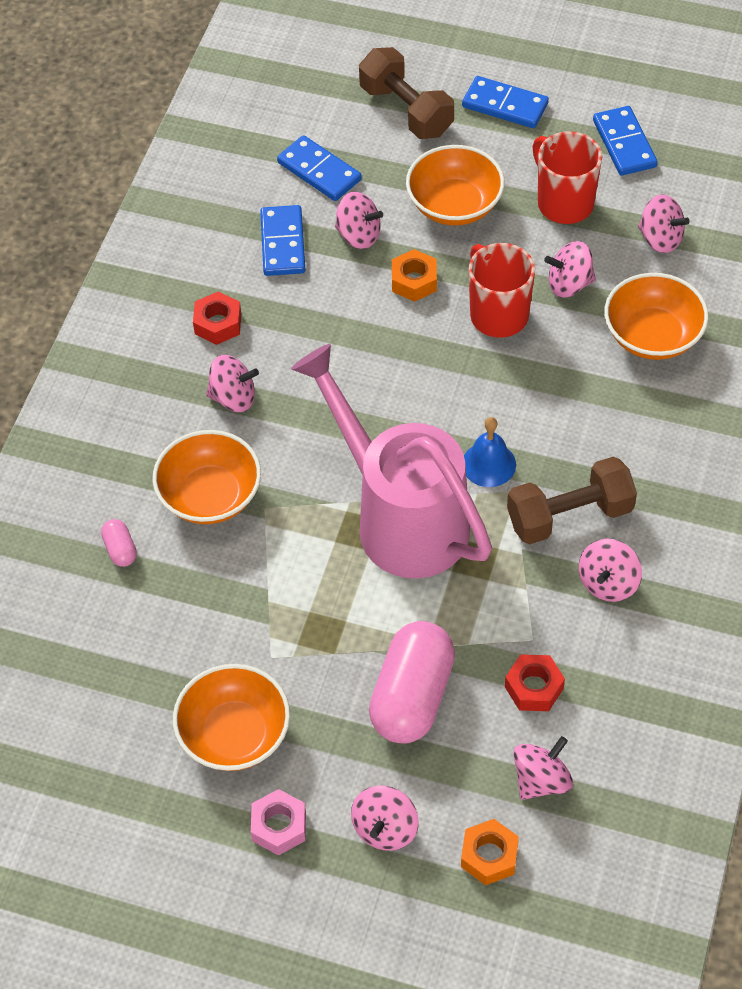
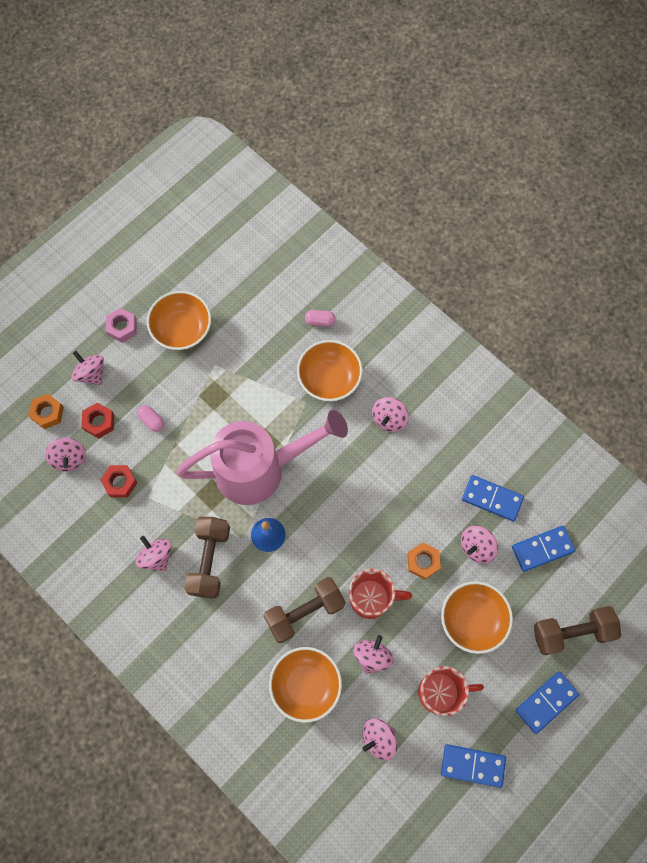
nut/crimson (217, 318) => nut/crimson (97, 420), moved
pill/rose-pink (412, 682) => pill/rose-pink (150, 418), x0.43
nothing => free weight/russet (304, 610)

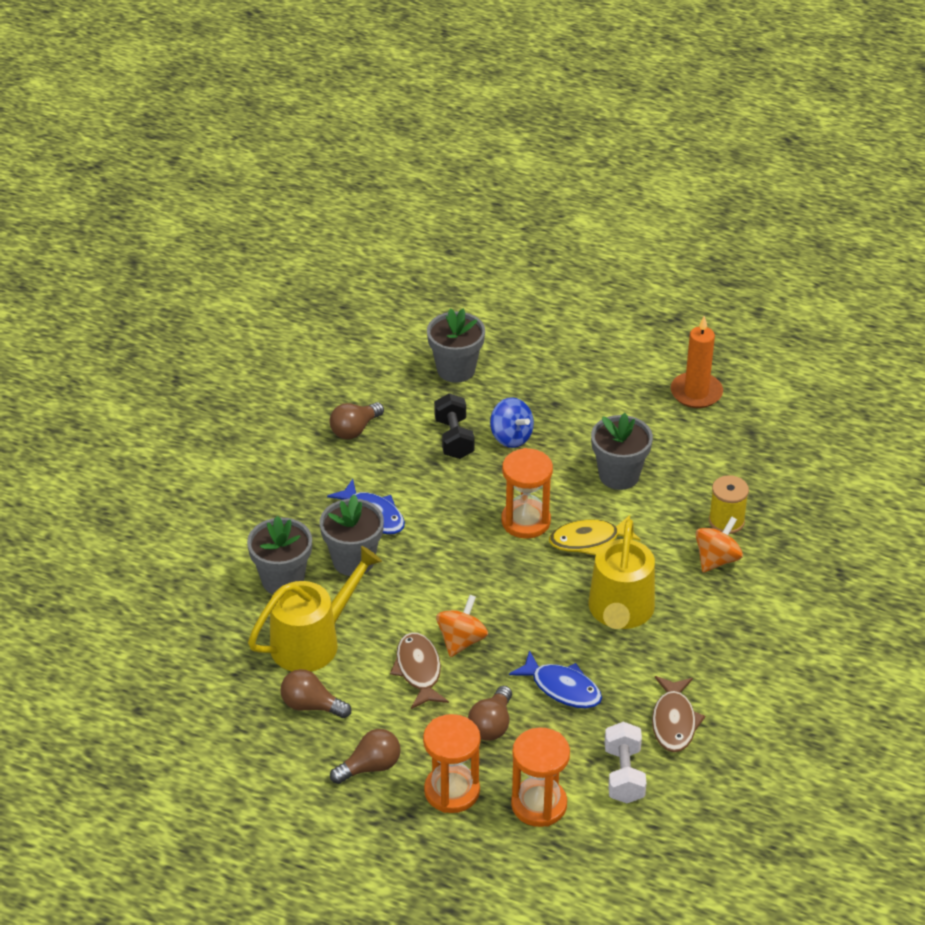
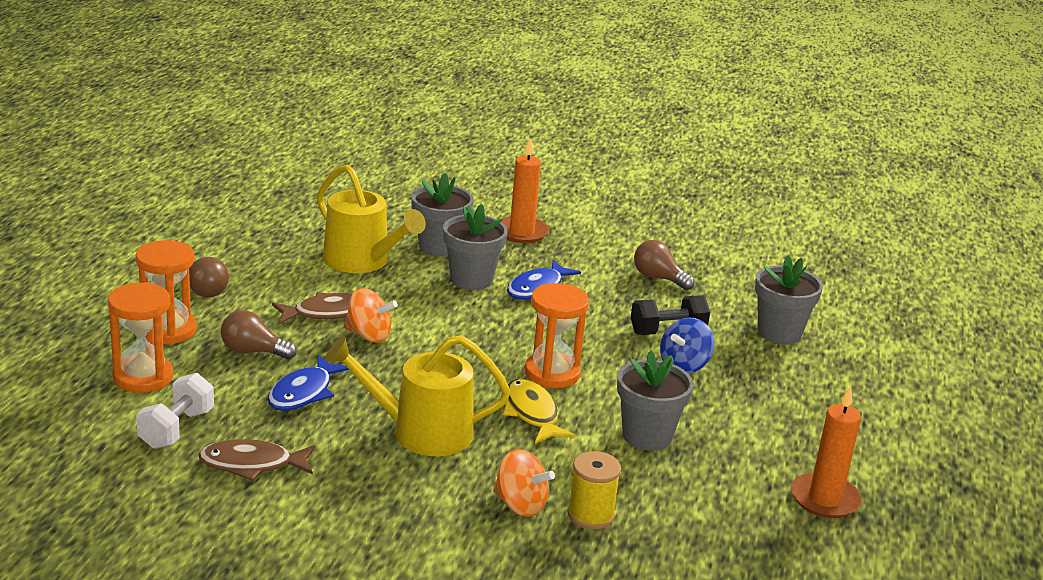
bulb/russet (315, 693) => nothing
free weight/pure white (625, 762) => free weight/pure white (175, 411), 60 degrees counterclockwise
nothing => wax candle/bright orange (525, 190)

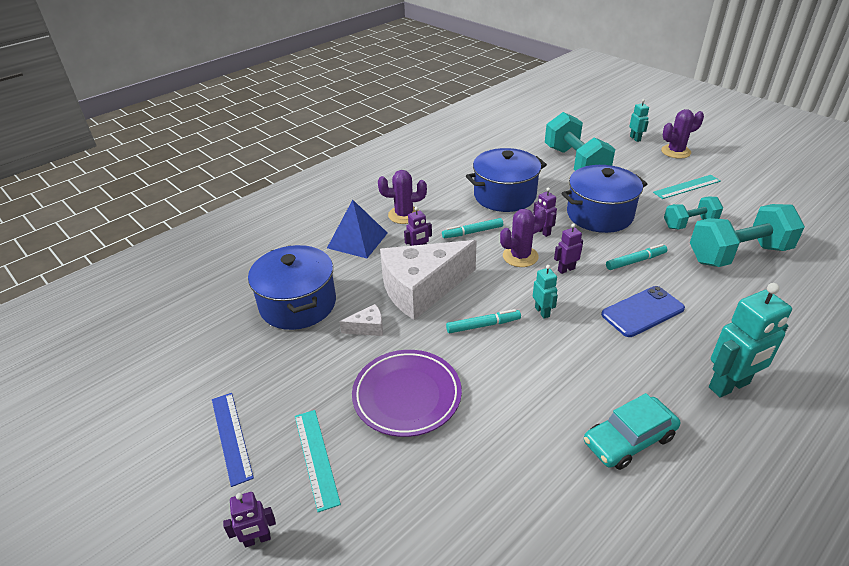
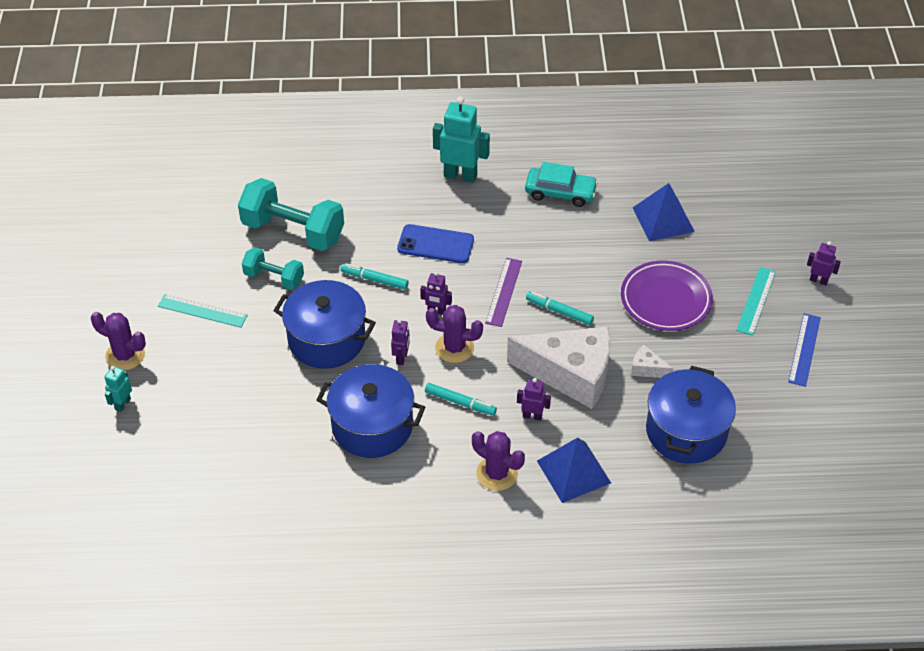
free weight/teal (580, 141) => nothing
robot/teal (545, 292) => straightedge/purple (503, 292)
nothing => pyramid shape/cobalt (664, 212)

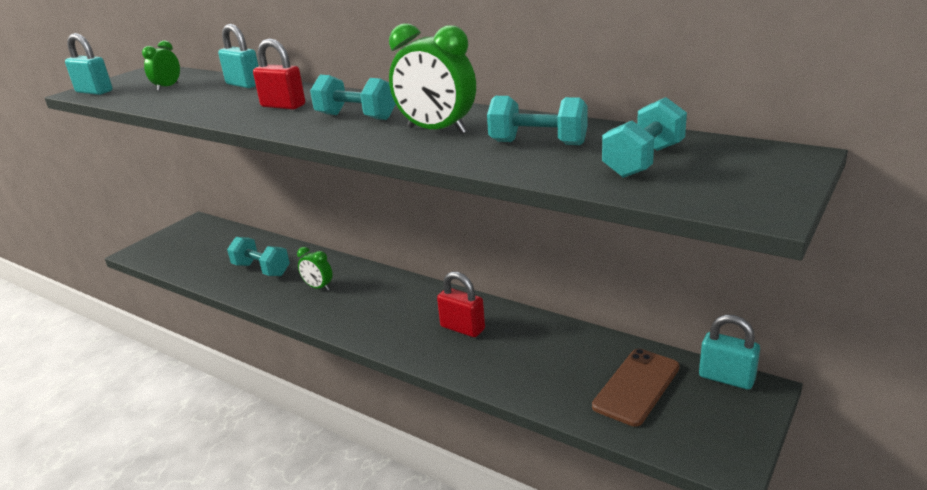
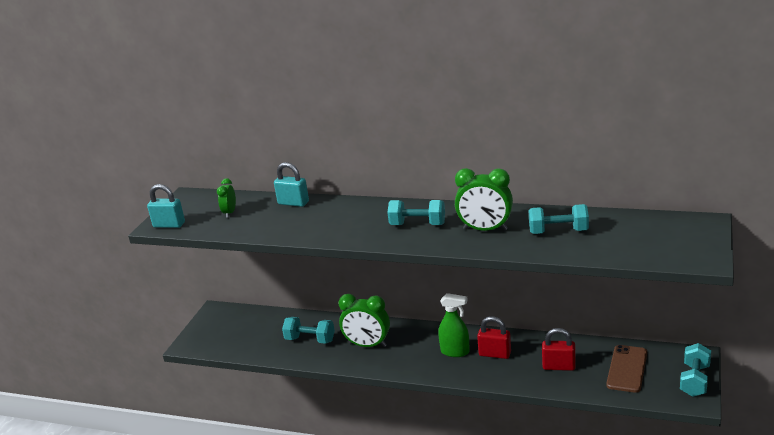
lock/crimson (279, 73) => lock/crimson (559, 349), moved
free weight/teal (644, 137) => free weight/teal (695, 370), moved
clock/green (315, 269) => clock/green (364, 320), x1.79
lock/teal (729, 352) => nothing
nothing => spray bottle/green (454, 325)

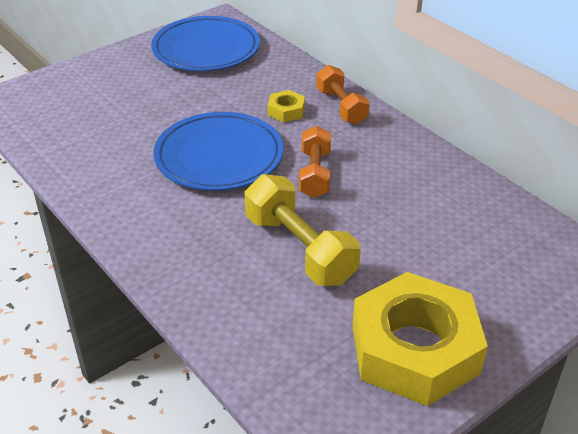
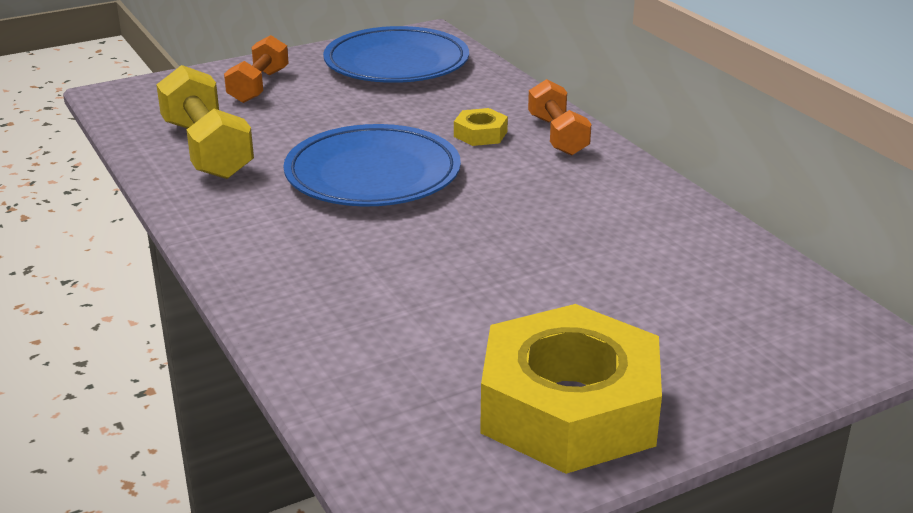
free weight/bright orange (315, 162) => free weight/bright orange (256, 69), moved
free weight/bright yellow (303, 230) => free weight/bright yellow (205, 122), moved

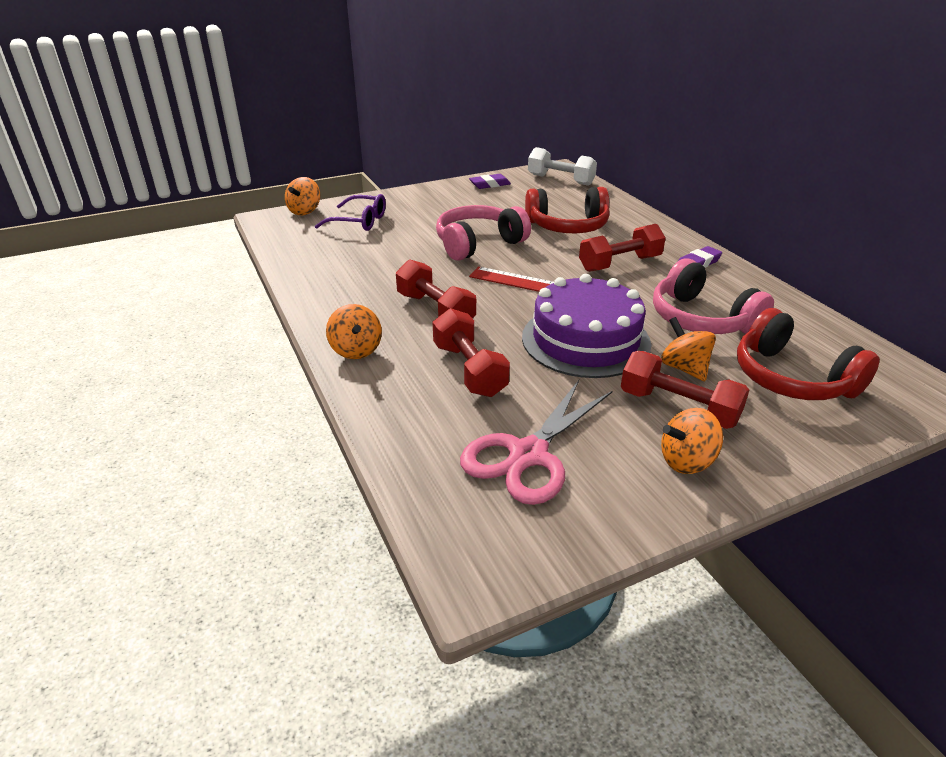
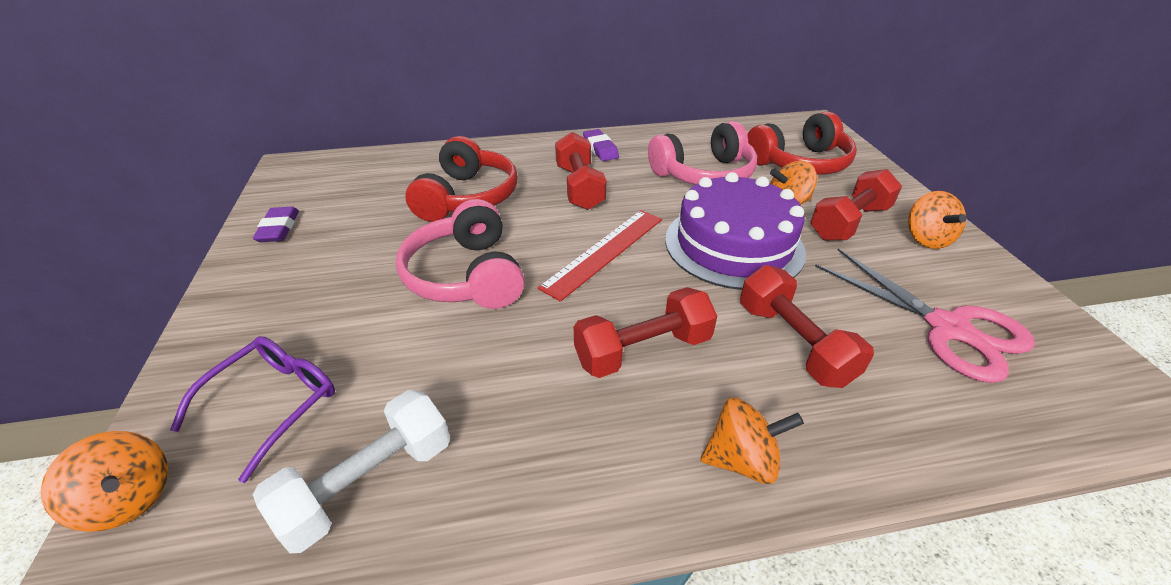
free weight/pure white (562, 166) => free weight/pure white (351, 471), moved
free weight/crimson (471, 352) => free weight/crimson (807, 326), 75 degrees clockwise

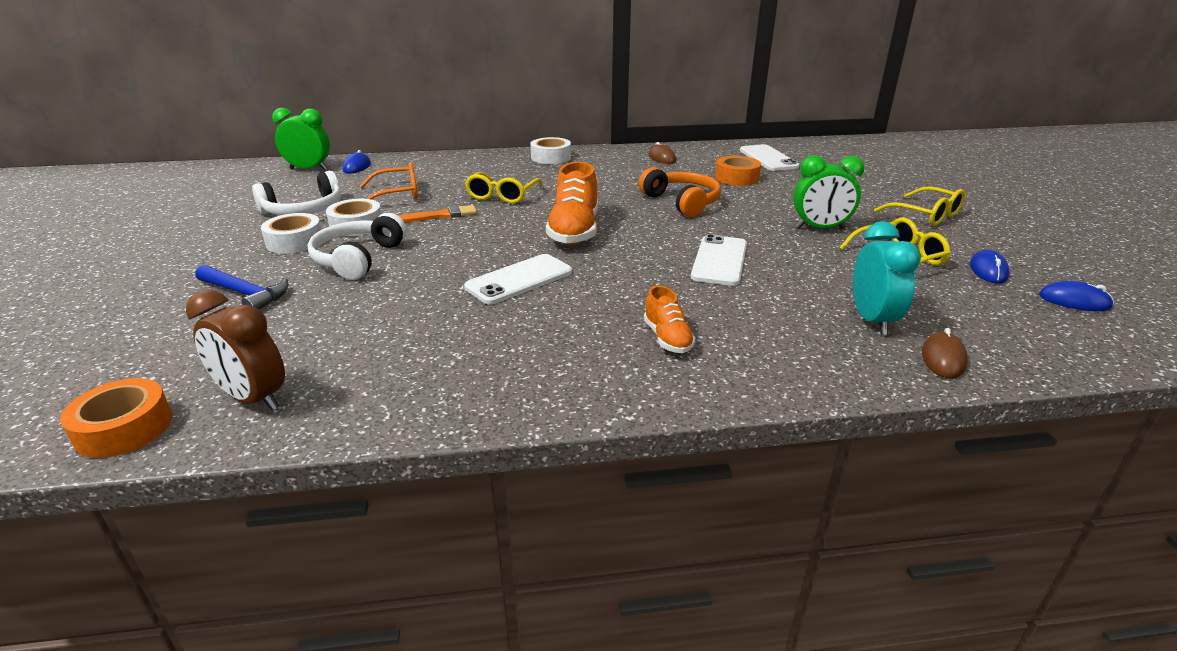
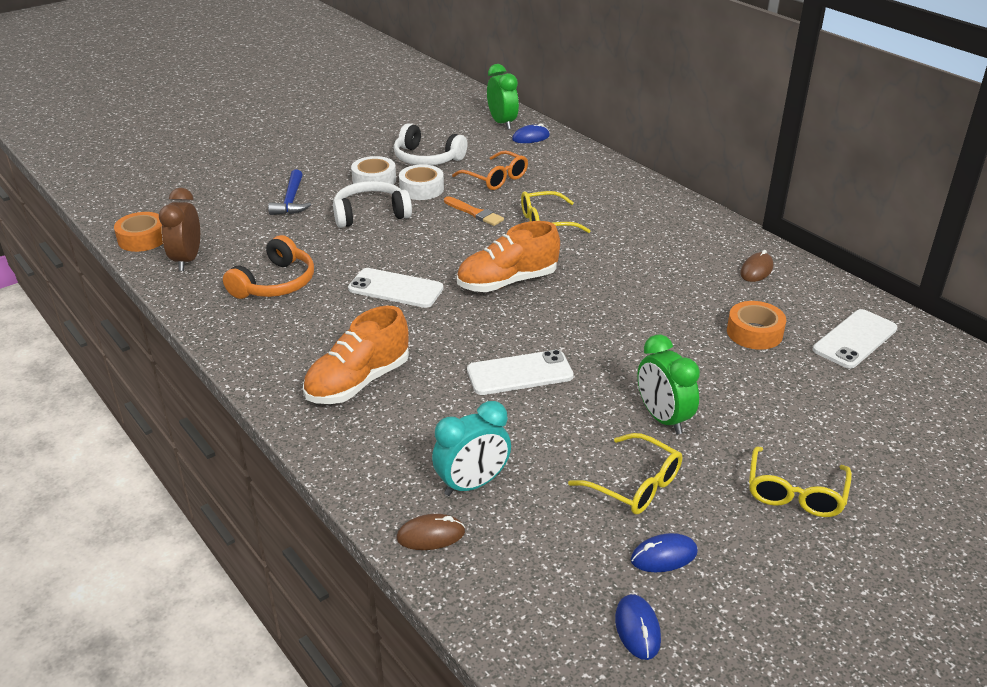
roll of tape/pure white (551, 150) => nothing
over-ear headphones/bright orange (680, 192) => over-ear headphones/bright orange (268, 267), moved
lace-up shoe/bright orange (670, 319) => lace-up shoe/bright orange (356, 355), x1.82

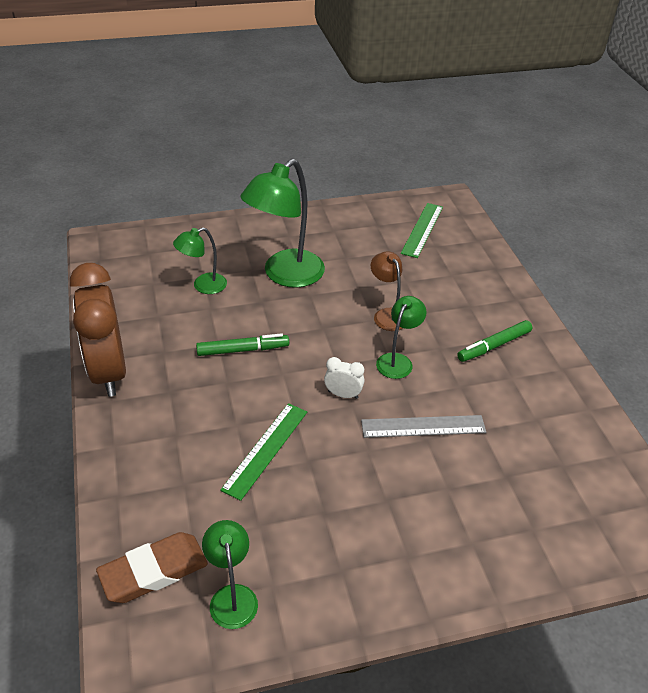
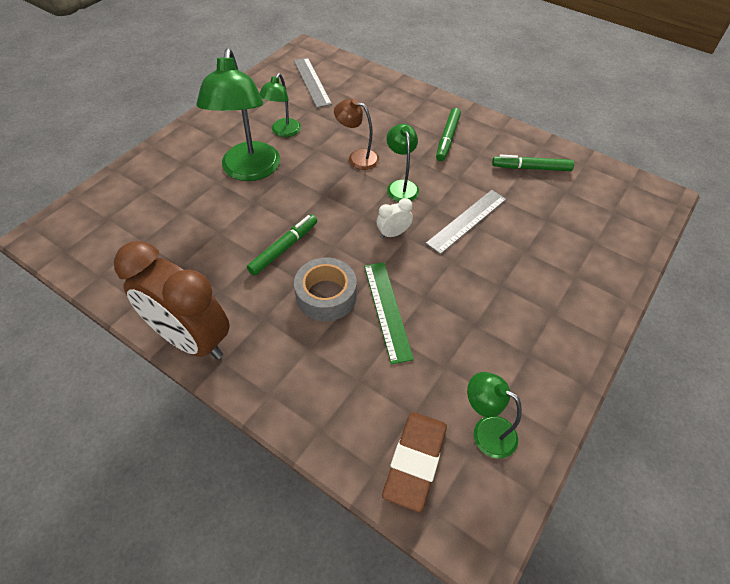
straightedge/green (422, 230) => straightedge/gray (313, 83)
reading lamp/green (200, 261) => reading lamp/green (280, 105), moved
nothing => marker pen/green (533, 163)
nothing => roll of tape/gray (325, 290)

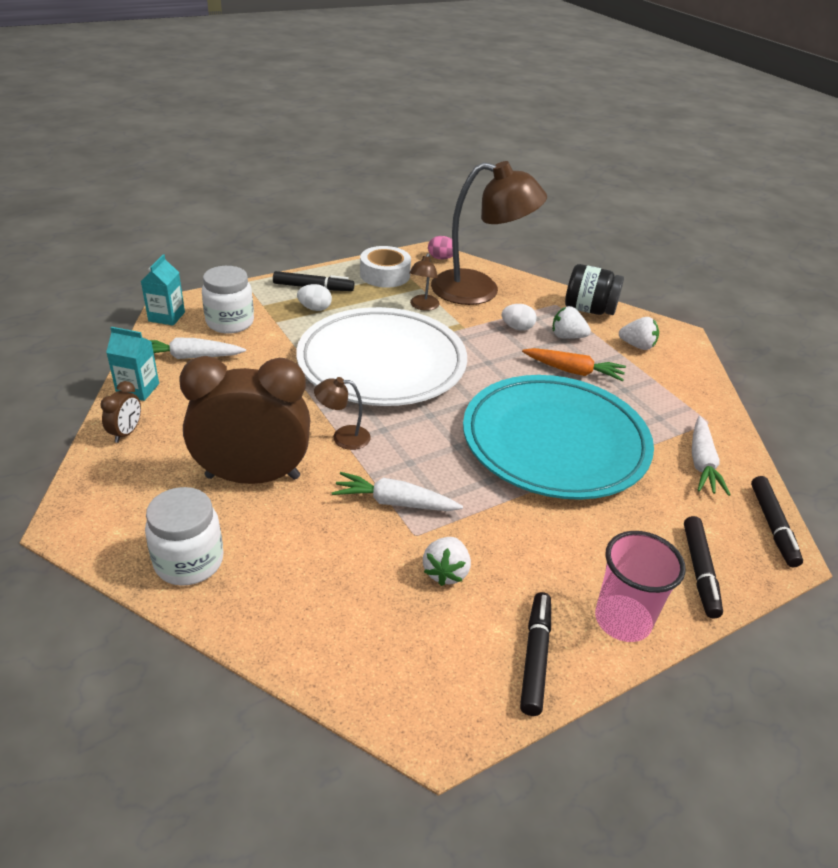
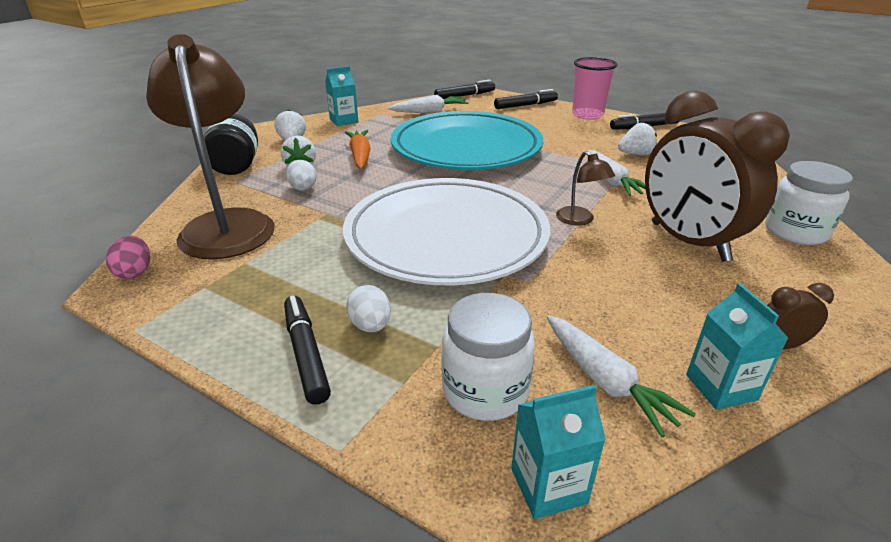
roll of tape/pure white (385, 267) => nothing
reading lamp/russet (424, 282) => nothing
nothing => juice carton/teal (341, 96)

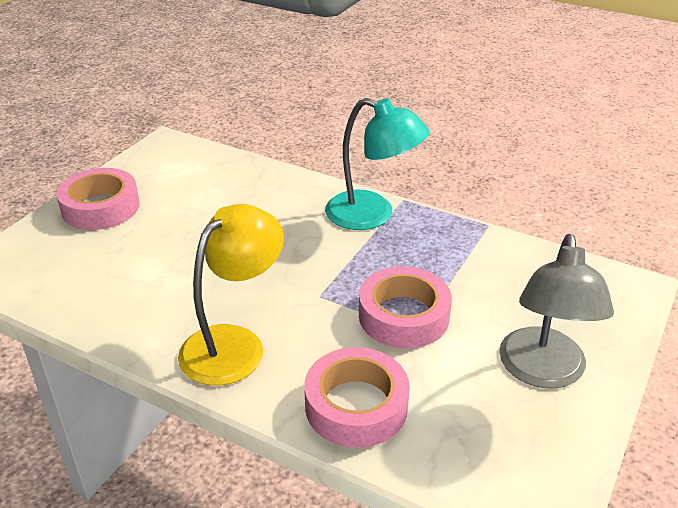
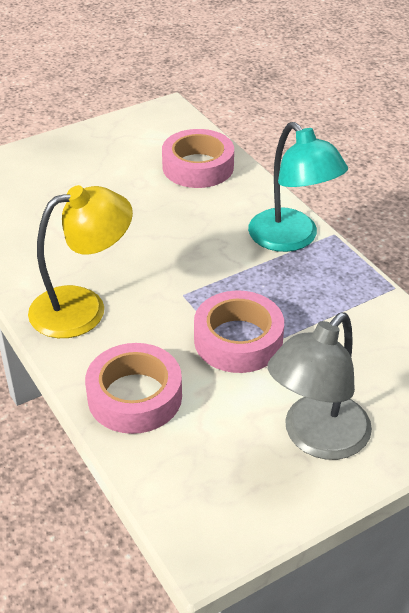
roll of tape/rose-pink (98, 199) => roll of tape/rose-pink (198, 158), moved

